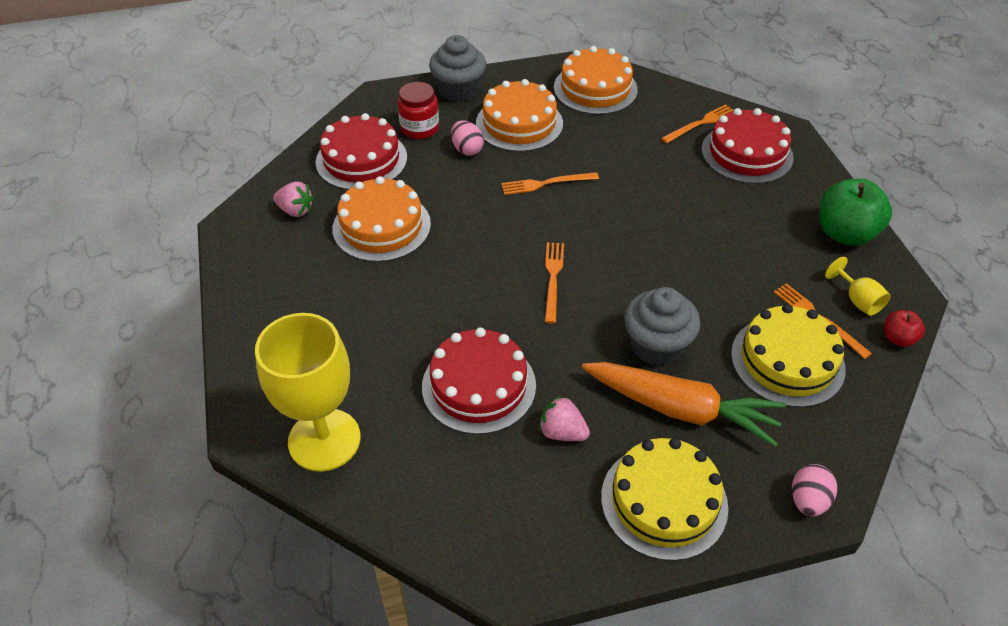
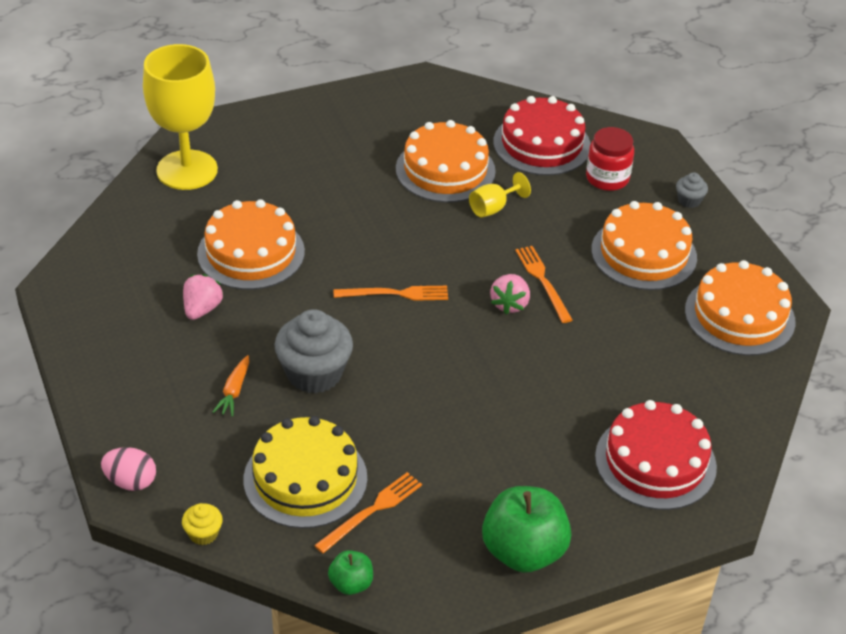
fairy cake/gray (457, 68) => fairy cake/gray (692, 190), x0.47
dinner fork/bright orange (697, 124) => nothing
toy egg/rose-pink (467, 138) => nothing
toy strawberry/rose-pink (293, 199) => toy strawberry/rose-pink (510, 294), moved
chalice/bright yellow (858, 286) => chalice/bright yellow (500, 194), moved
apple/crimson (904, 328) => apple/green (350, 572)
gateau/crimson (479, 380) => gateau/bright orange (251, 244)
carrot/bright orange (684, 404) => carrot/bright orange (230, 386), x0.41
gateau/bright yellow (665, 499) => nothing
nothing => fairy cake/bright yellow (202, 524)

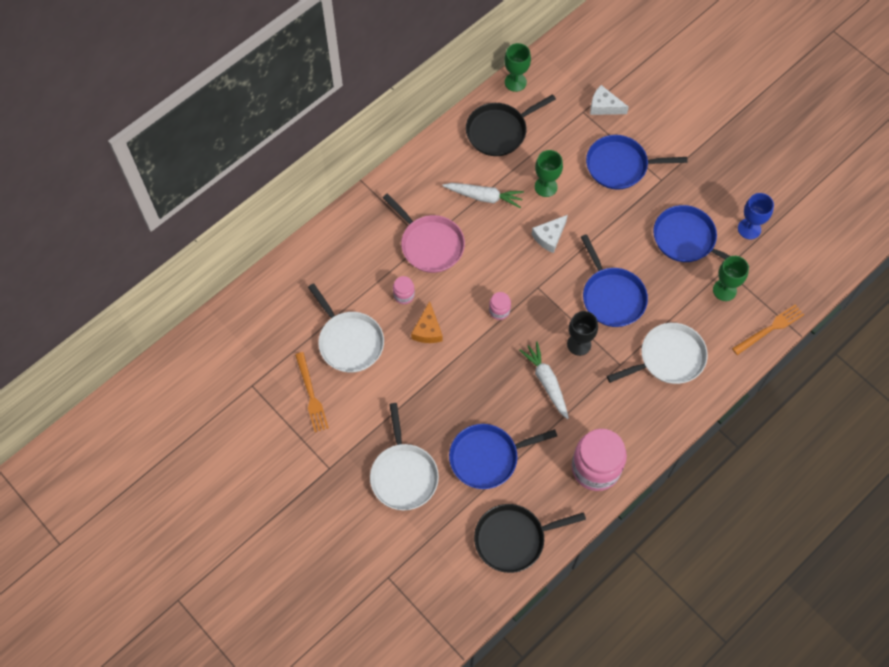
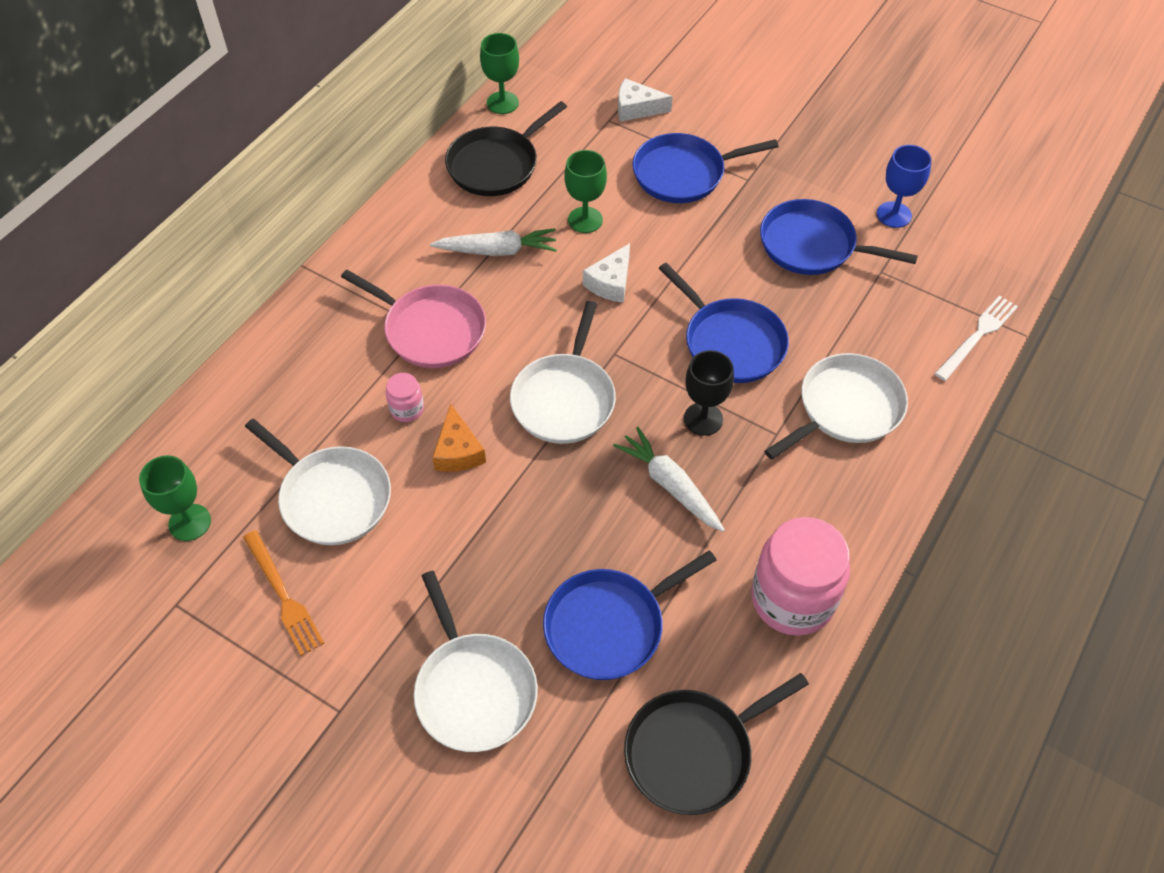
chalice/green (731, 278) => chalice/green (175, 498), moved
jam jar/rose-pink (500, 306) => pan/pure white (563, 372)
dinner fork/bright orange (768, 329) => dinner fork/pure white (976, 338)

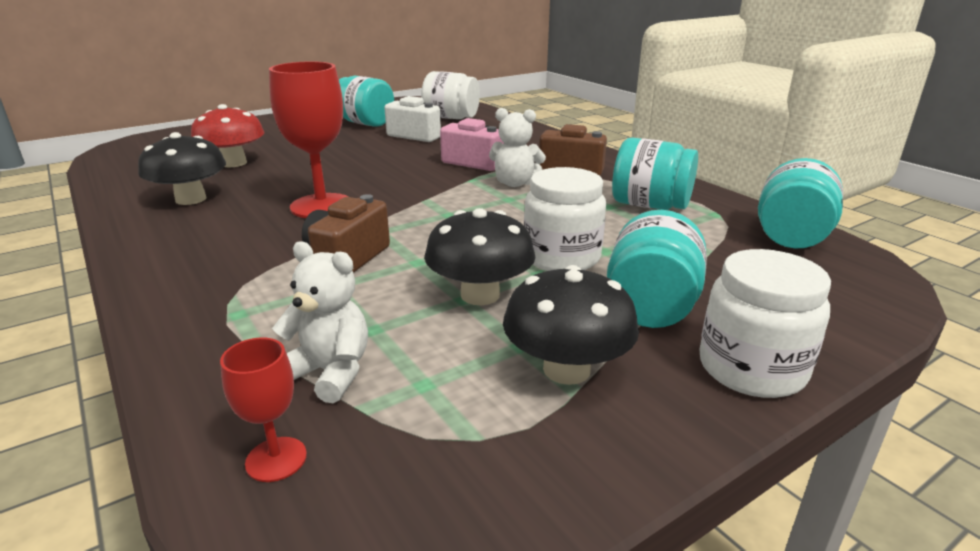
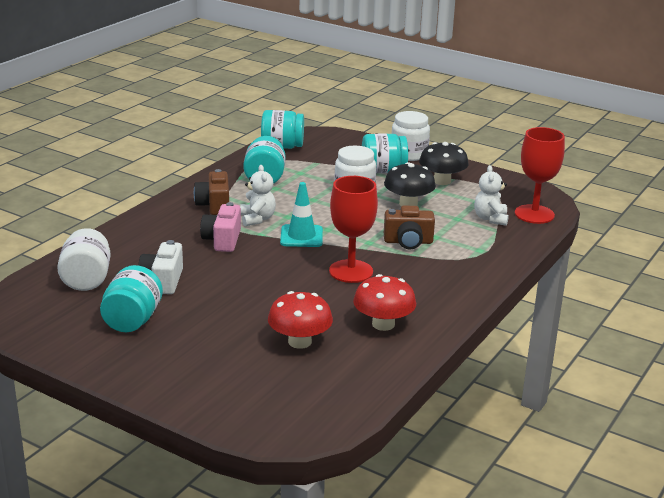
toadstool/jet-black (182, 168) => toadstool/crimson (384, 302)
chalice/crimson (263, 409) => chalice/crimson (540, 175), x2.02
nothing => road cone/teal (301, 214)

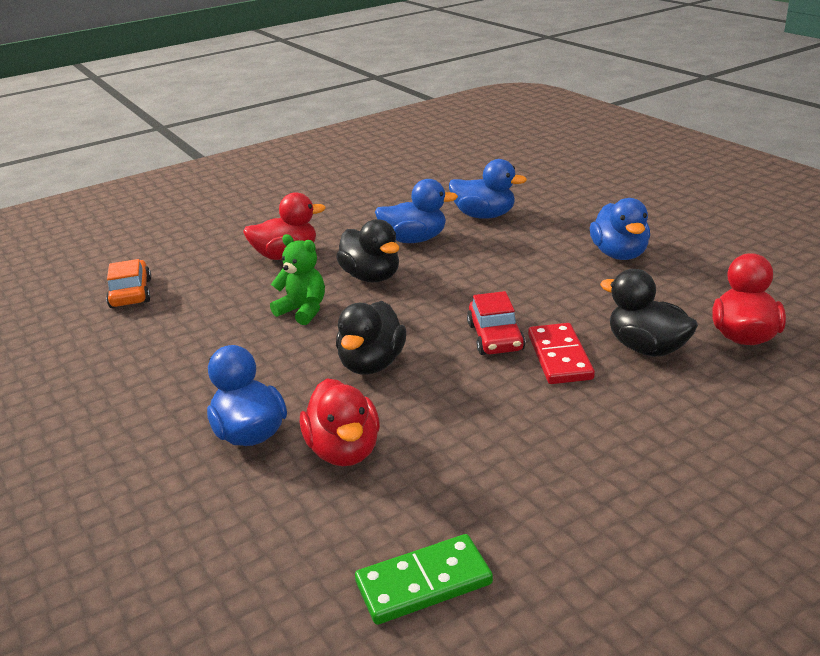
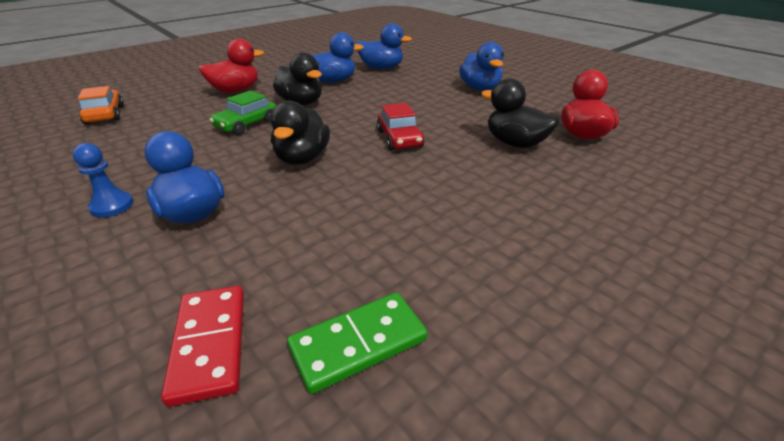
teddy bear/green (297, 279) => toy car/green (242, 113)
domino/crimson (561, 353) => domino/crimson (202, 346), moved
rubber duck/crimson (340, 422) => nothing
nothing => chess pawn/cobalt (103, 180)

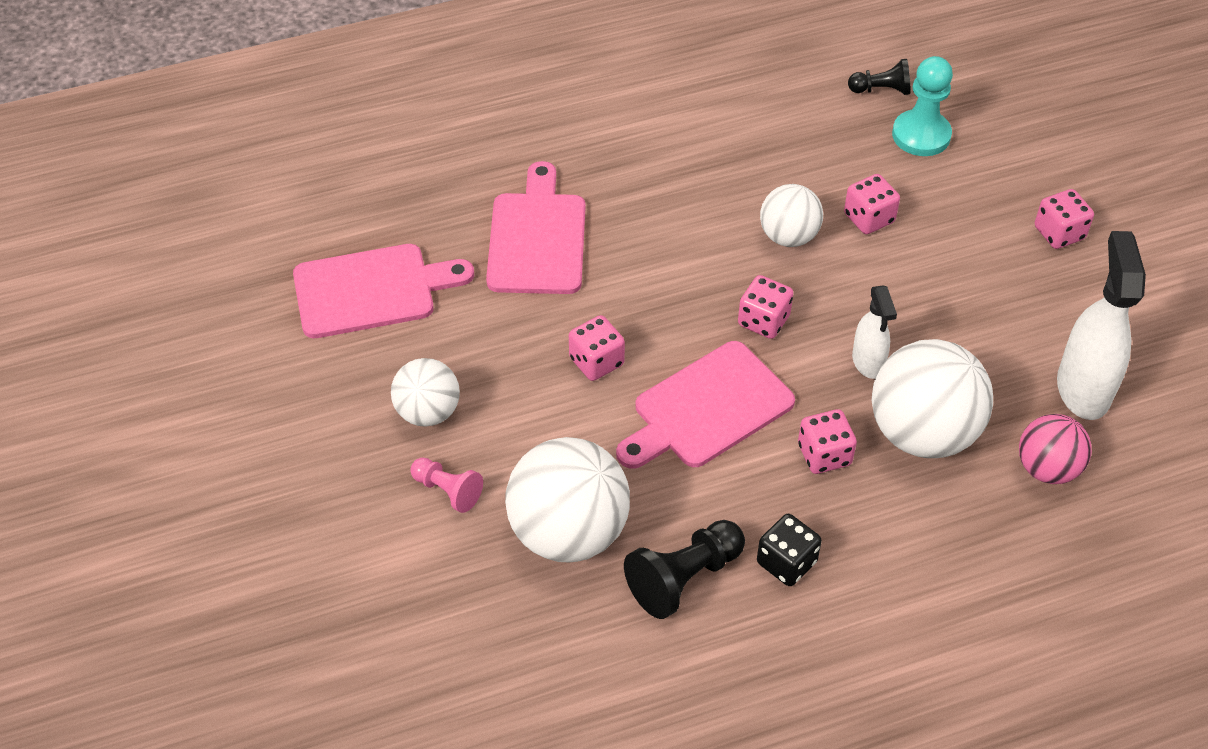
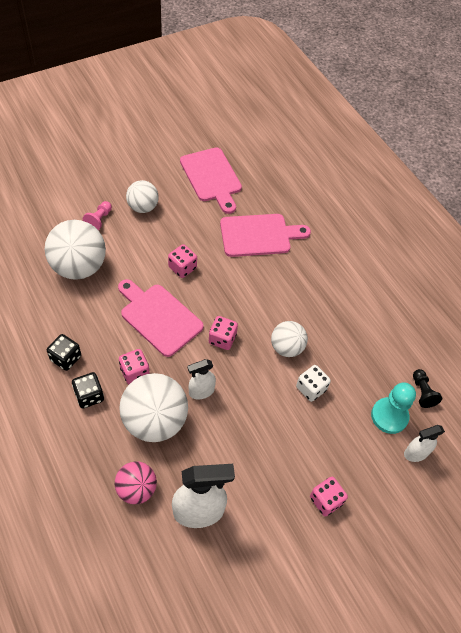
dice/rose-pink (872, 204) => dice/pure white (313, 383)
chess pawn/jet-black (684, 569) => nothing
nothing => dice/jet-black (88, 390)
nothing => spray bottle/pure white (424, 443)

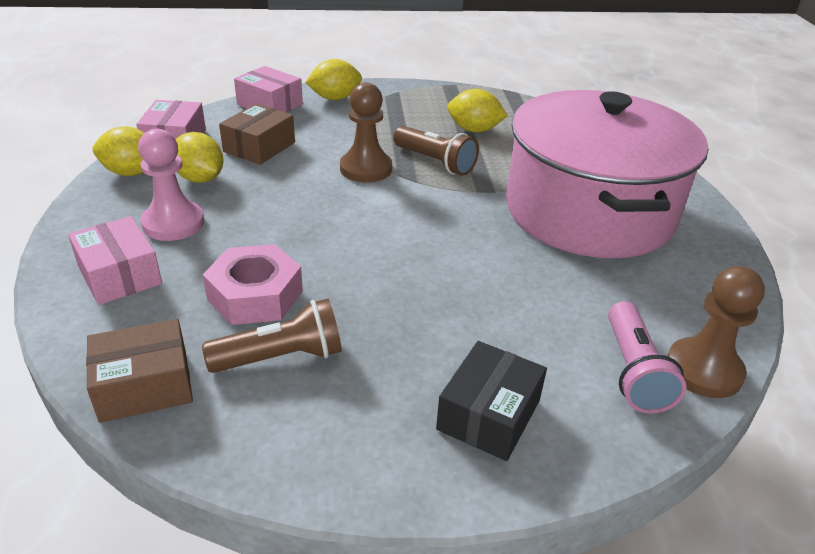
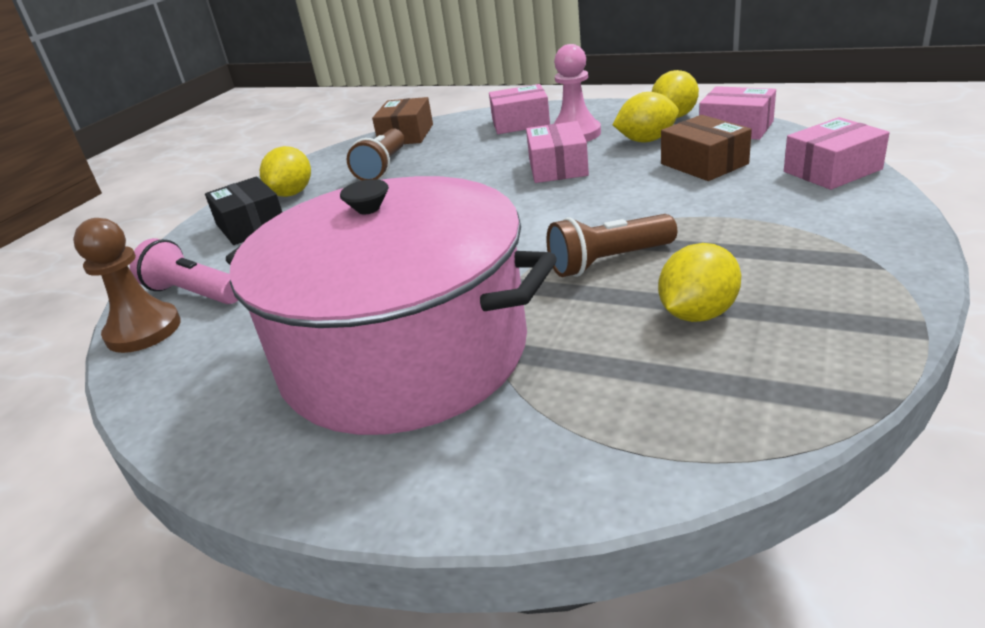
citrus fruit/bright yellow (333, 79) => citrus fruit/bright yellow (285, 171), moved
chess pawn/russet (366, 132) => nothing
nut/rose-pink (253, 284) => nothing
nothing => parcel/rose-pink (557, 152)

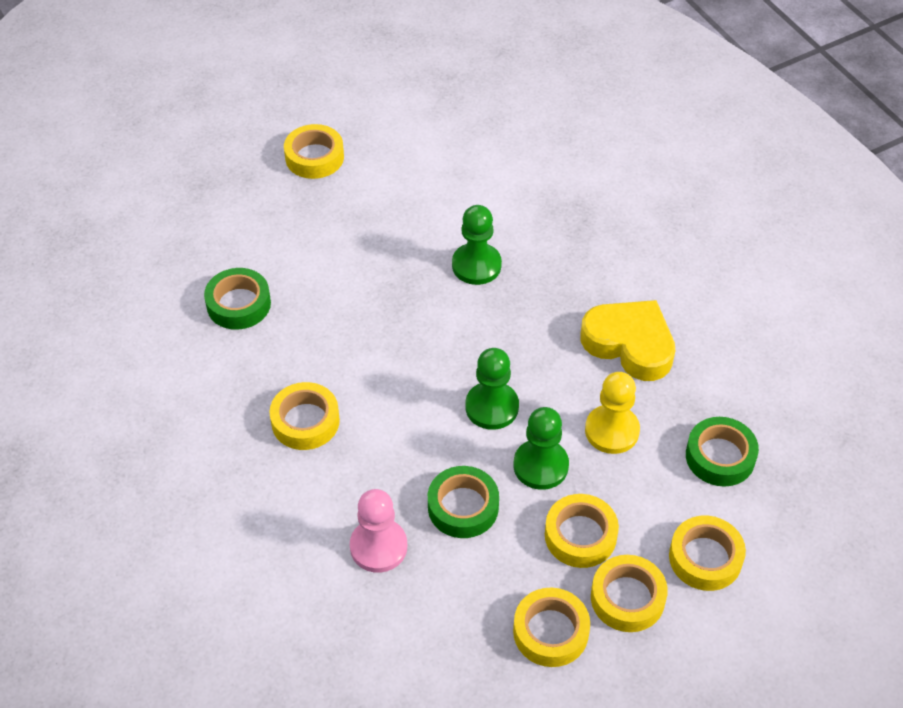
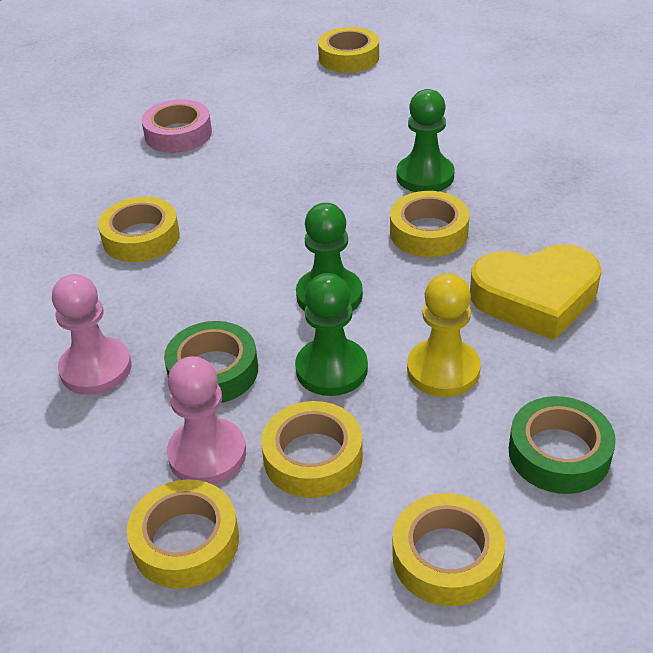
roll of tape/green (237, 299) => roll of tape/rose-pink (176, 126)
heart shape/bright yellow (627, 340) => heart shape/bright yellow (536, 292), 105 degrees clockwise
roll of tape/bright yellow (629, 593) => roll of tape/bright yellow (429, 224), moved
nothing => chess pawn/rose-pink (206, 420)

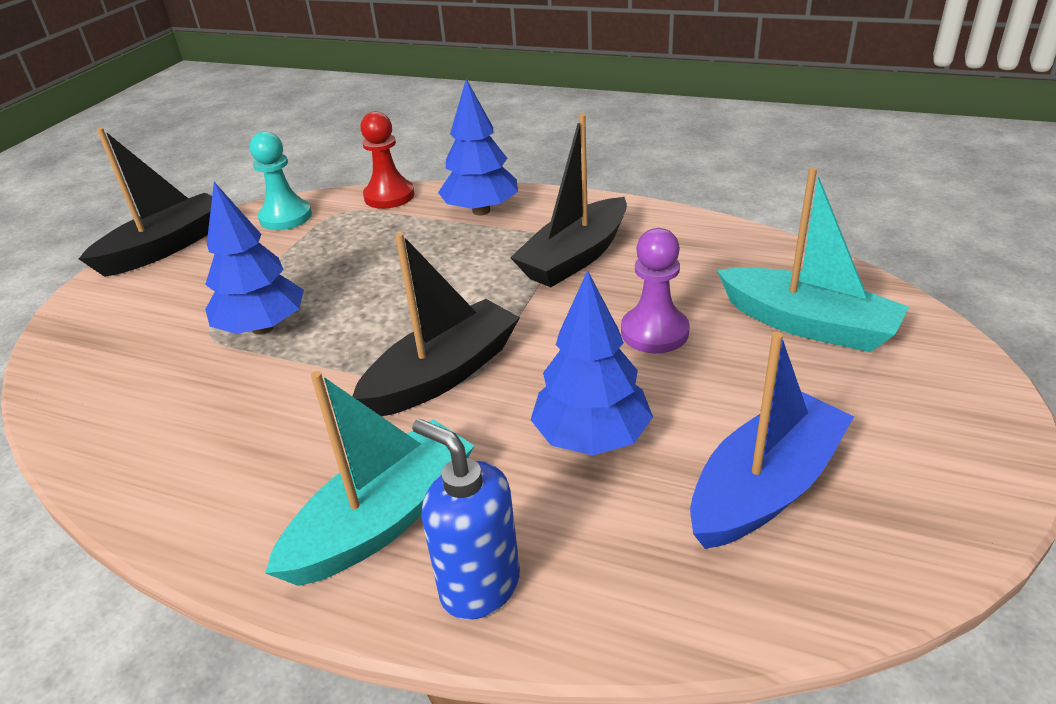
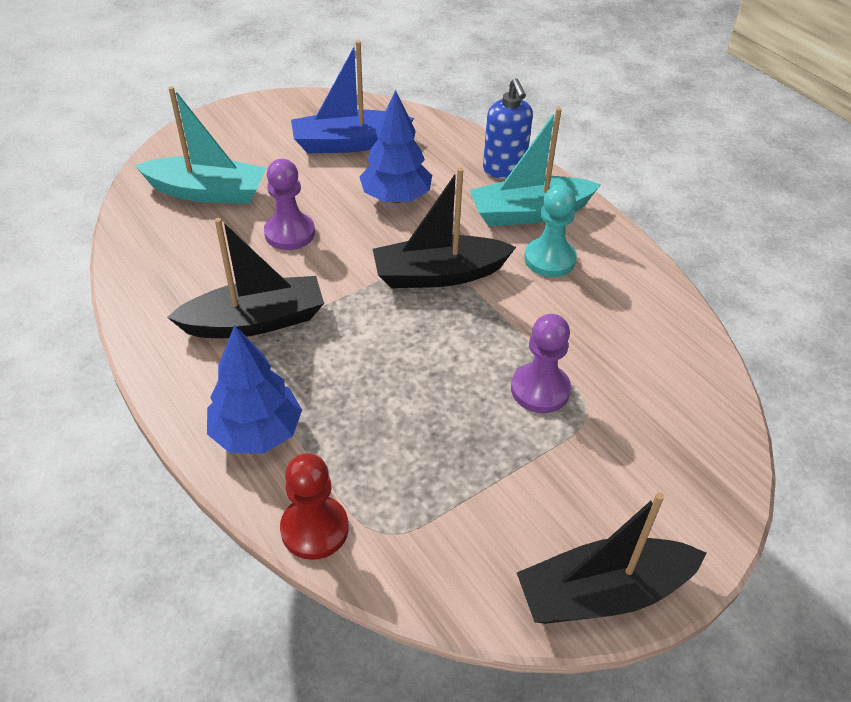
chess pawn/teal (281, 180) => chess pawn/teal (550, 231), moved
boat/teal (813, 259) => boat/teal (200, 145), 120 degrees clockwise
toy tree/cobalt (254, 258) => chess pawn/purple (541, 363)

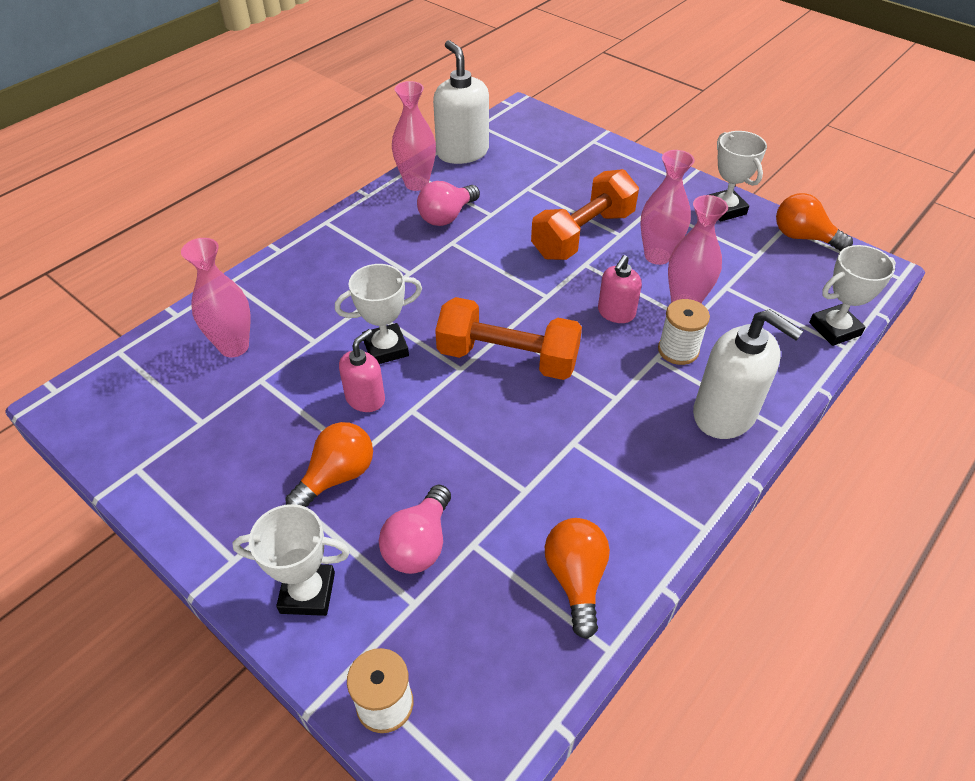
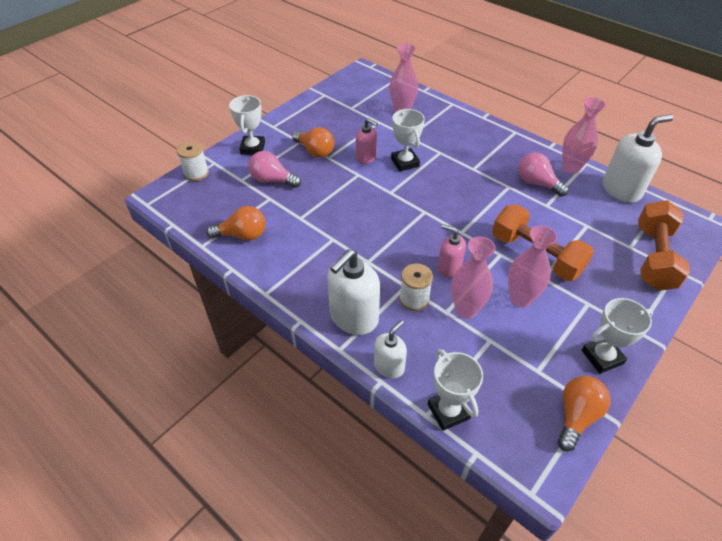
free weight/bright orange (508, 338) => free weight/bright orange (664, 245), moved
nothing => soap dispenser/pure white (390, 349)

